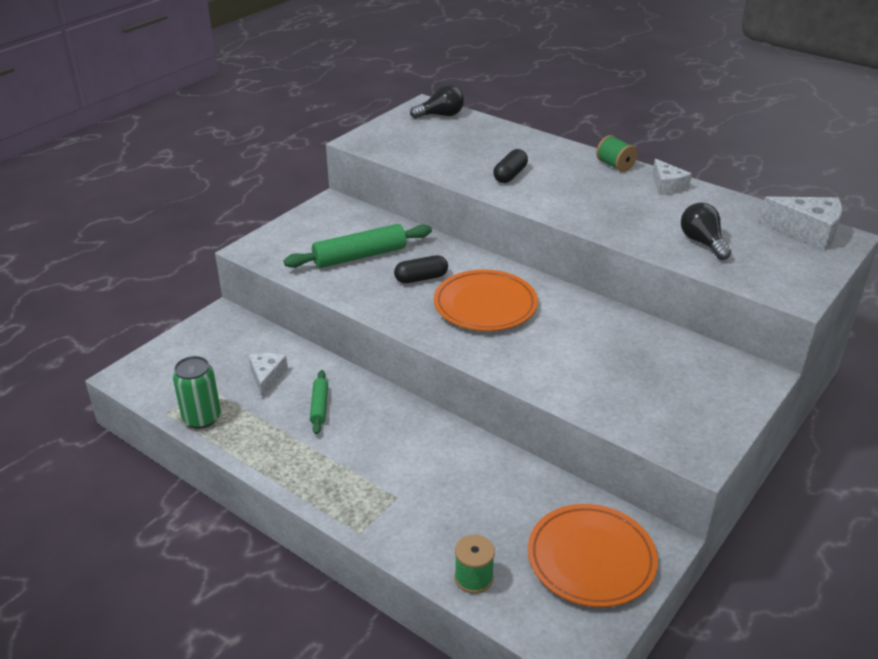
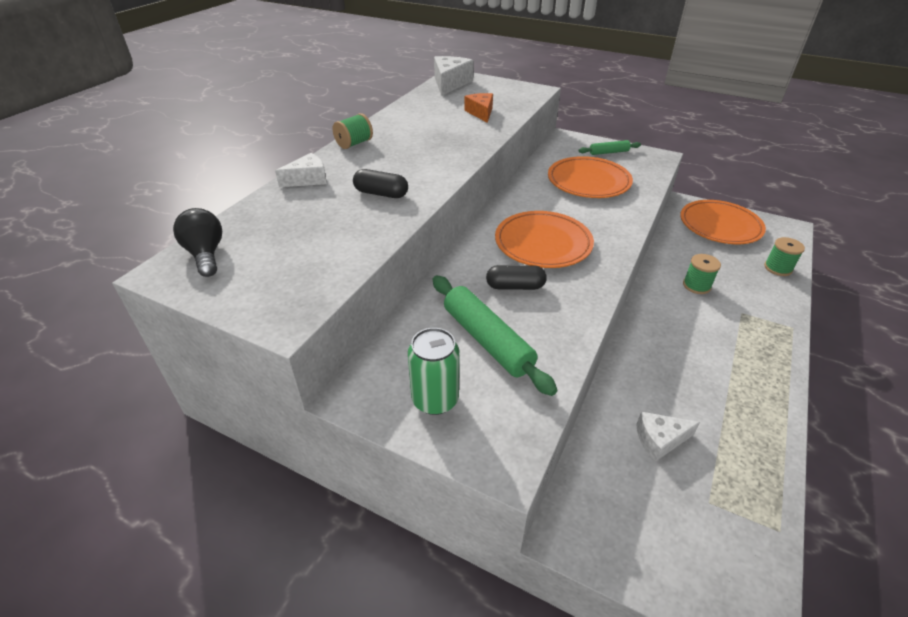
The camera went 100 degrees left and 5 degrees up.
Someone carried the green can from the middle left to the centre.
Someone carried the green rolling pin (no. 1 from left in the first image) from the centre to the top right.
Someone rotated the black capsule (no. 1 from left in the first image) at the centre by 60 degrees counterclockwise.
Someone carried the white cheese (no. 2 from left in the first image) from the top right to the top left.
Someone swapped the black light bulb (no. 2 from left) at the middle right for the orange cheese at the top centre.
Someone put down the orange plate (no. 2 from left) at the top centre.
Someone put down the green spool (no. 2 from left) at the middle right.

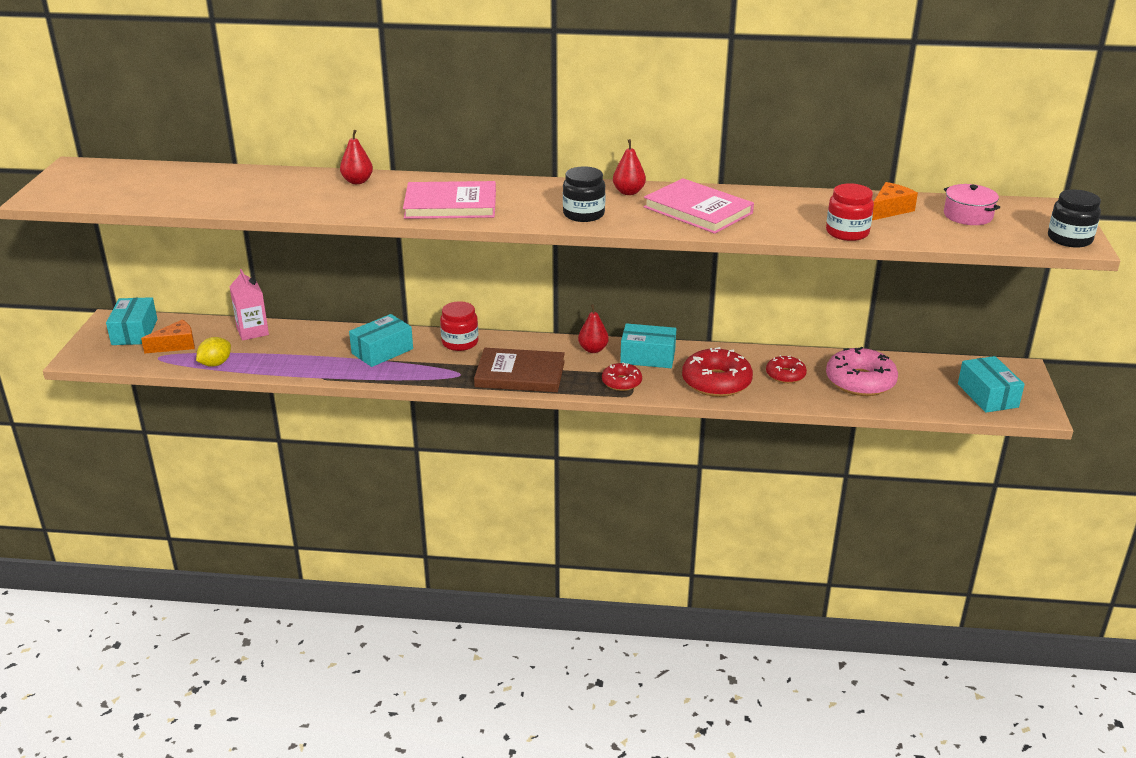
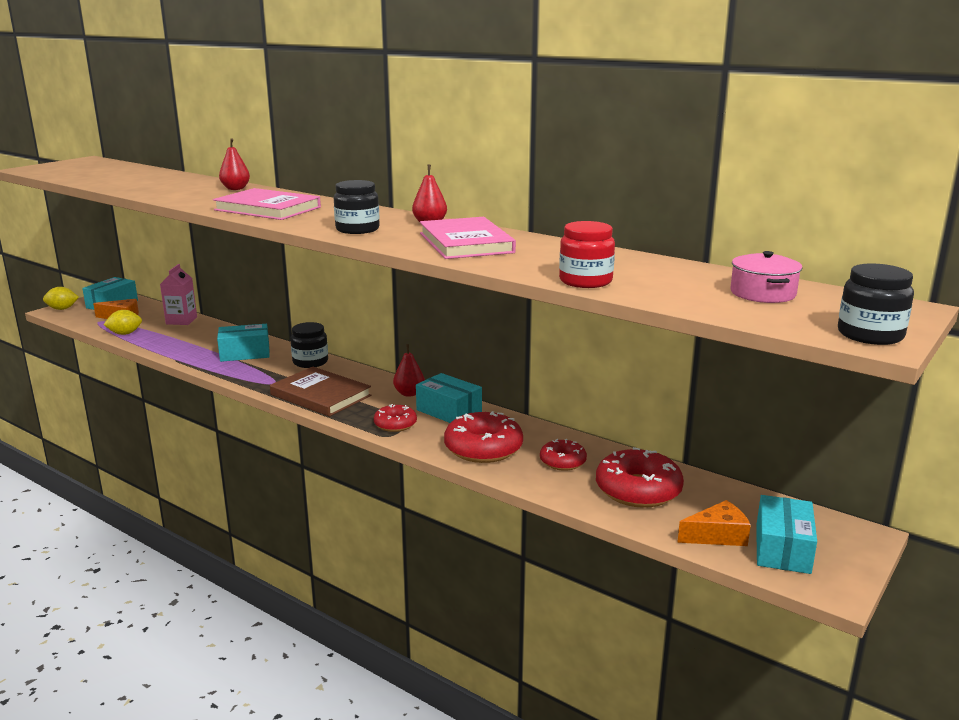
The camera went 30 degrees right and 10 degrees down.
Someone repainted the red jar (no. 1 from left) at the centre, which became the black jar (no. 1 from left) at the middle left.
Someone repainted the pink donut at the middle right, which became the red donut (no. 4 from left) at the middle right.
Someone carried the orange cheese (no. 2 from left) from the top right to the bottom right.
Someone put down the yellow lemon (no. 1 from left) at the middle left.

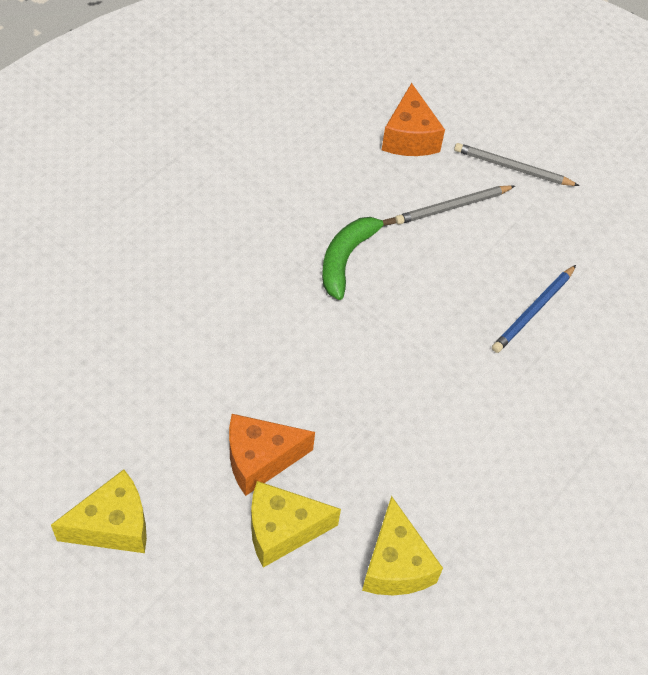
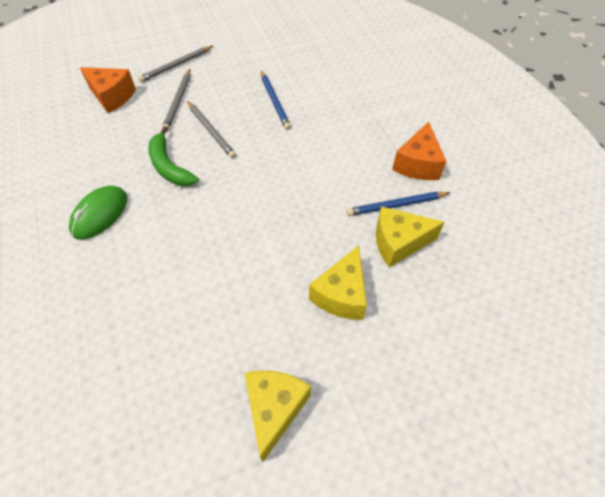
The camera went 55 degrees left and 0 degrees up.
Someone carried the orange cheese (no. 1 from left in the first image) from the bottom centre to the top right.
Someone rotated the yellow cheese (no. 3 from left) at the bottom centre by 150 degrees clockwise.
Someone put down the green mouse at the middle left.
Someone put down the grey pencil (no. 3 from left) at the top centre.
Someone put down the blue pencil (no. 2 from left) at the centre.

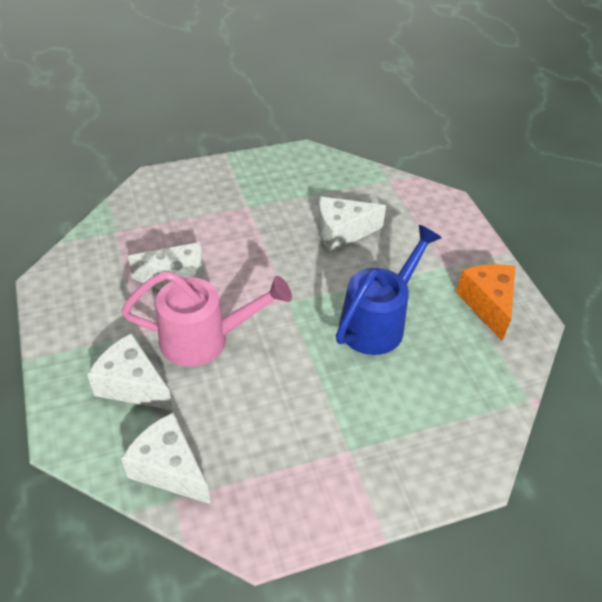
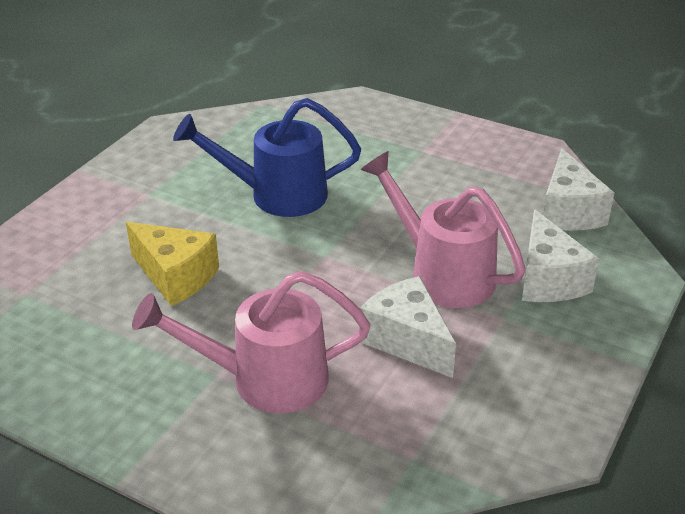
The camera went 130 degrees left and 10 degrees down.
Someone repainted the white cheese (no. 4 from left) at the centre, which became the yellow cheese at the middle left.
Someone took away the orange cheese at the middle right.
Someone put down the pink watering can (no. 1 from left) at the centre.

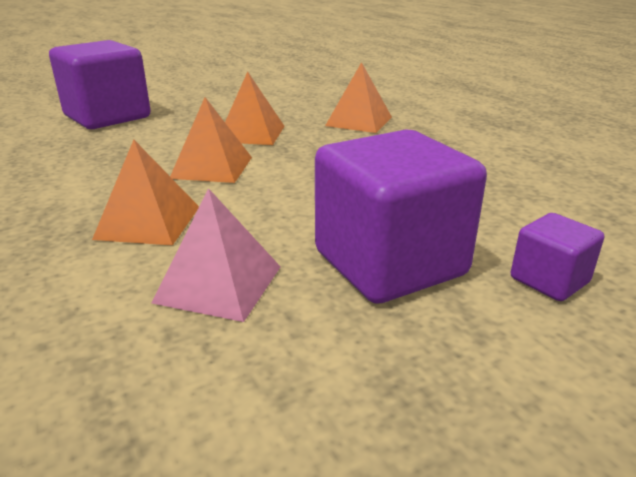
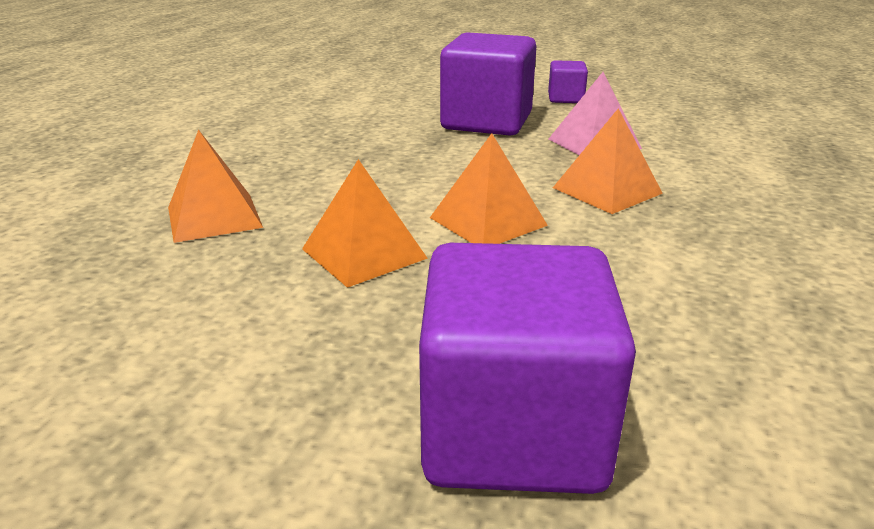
The camera went 135 degrees left and 0 degrees up.
Someone carried the purple cube (no. 3 from left) from the middle right to the top centre.

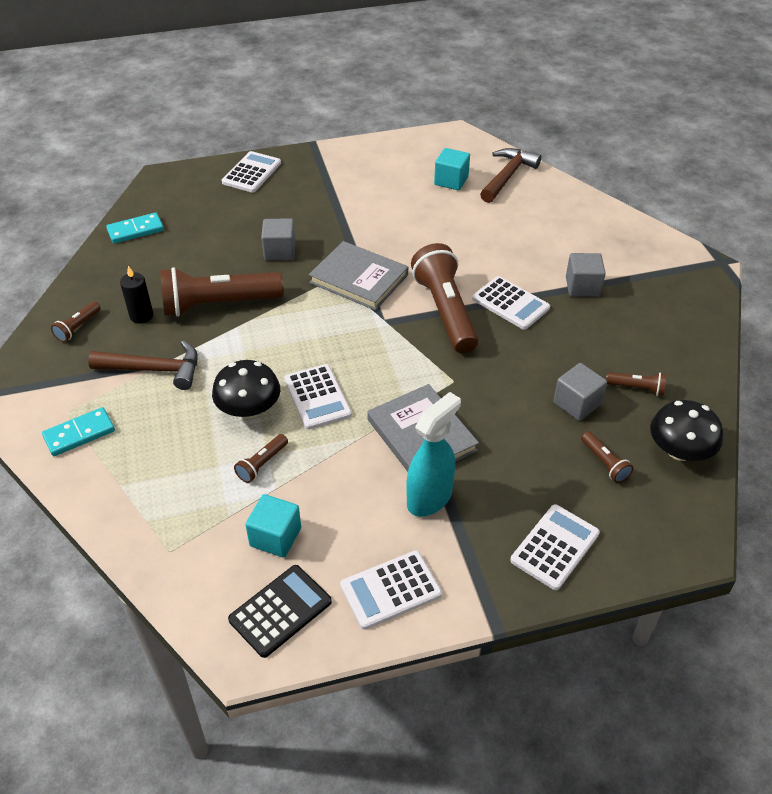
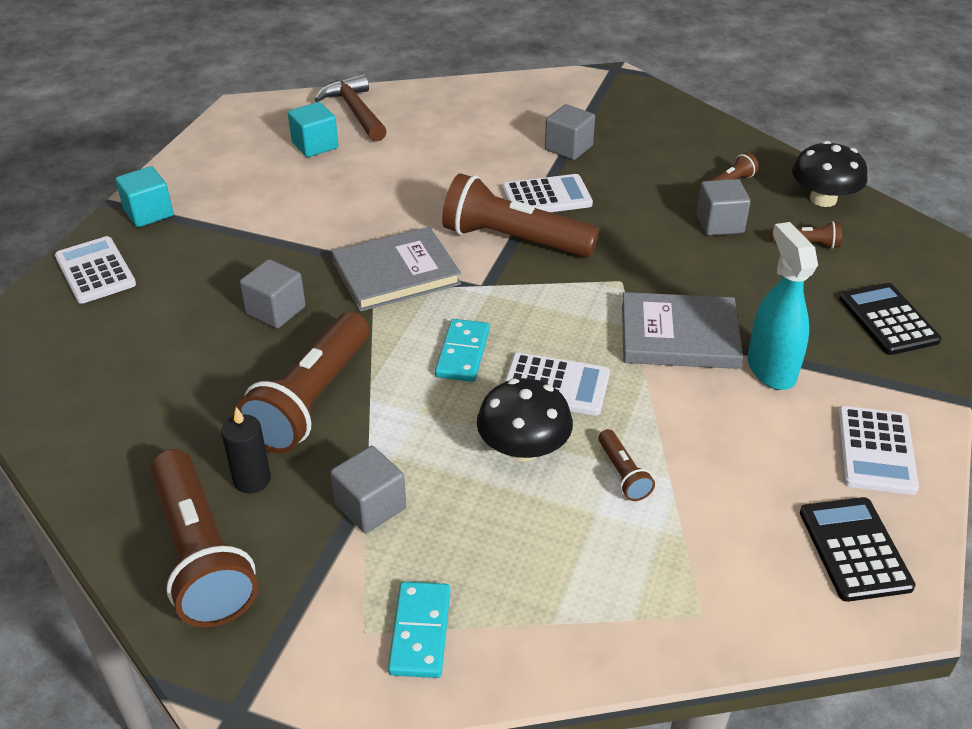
The camera went 55 degrees left and 5 degrees down.
Someone scaled the brown flashlight (no. 1 from left) at the middle left by 2.25.
Someone swapped the brown hammer (no. 1 from left) at the middle left for the grey cube (no. 2 from left) at the bottom centre.
Someone carried the turquoise domino (no. 2 from left) from the top left to the centre.
Someone carried the turquoise cube (no. 1 from left) from the centre to the top left.
Someone repainted the white calculator (no. 5 from left) at the bottom right, which became the black calculator (no. 2 from left) at the middle right.

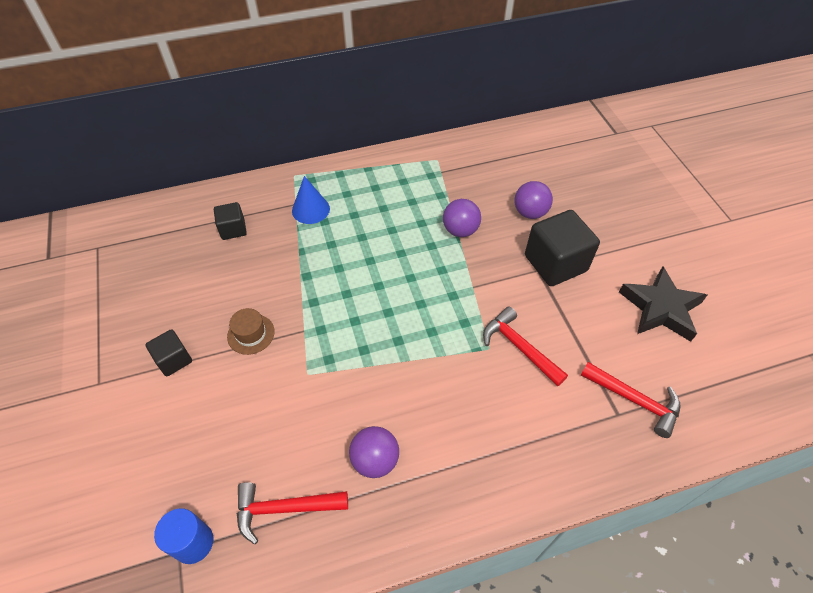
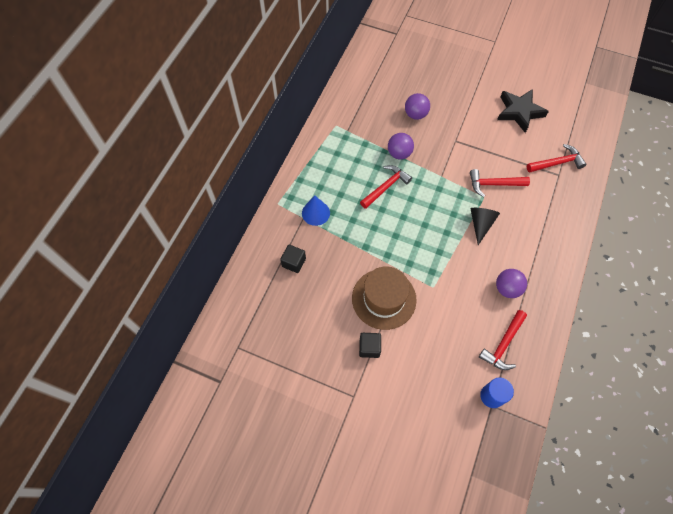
The camera went 50 degrees left and 10 degrees up.
Someone scaled the brown hat at the middle left by 1.99.
Someone took away the black cube (no. 3 from left) at the middle right.
Someone put down the red hammer (no. 1 from left) at the centre.
Someone put down the black cone at the middle right.

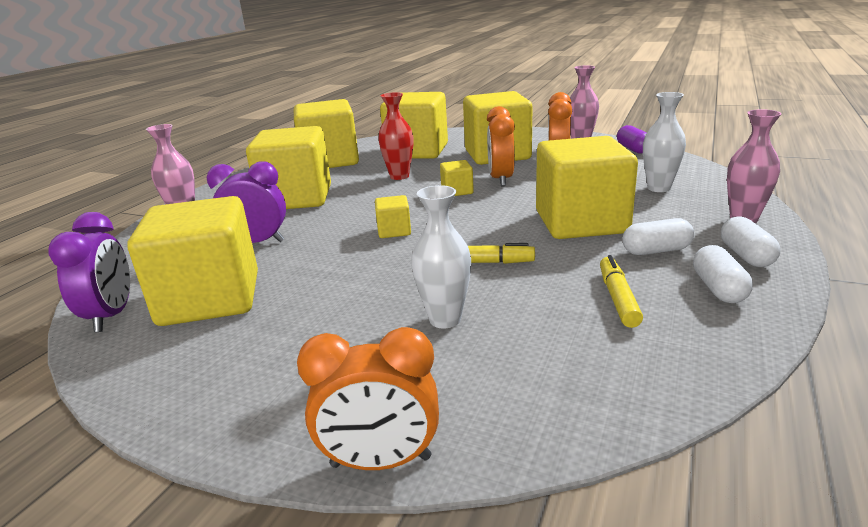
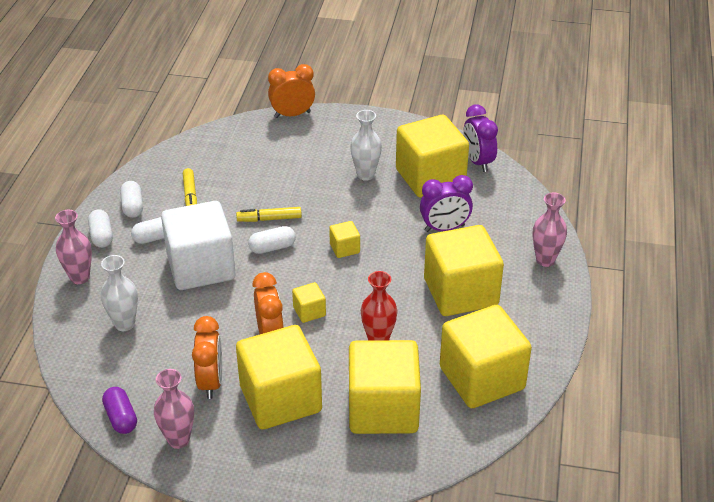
The camera went 165 degrees right and 15 degrees up.
Someone carried the white vase (no. 1 from left in the first image) from the centre to the top centre.
Someone repainted the yellow cube (no. 8 from left) at the middle right, which became the white cube at the middle left.
Someone put down the white capsule (no. 4 from left) at the centre.

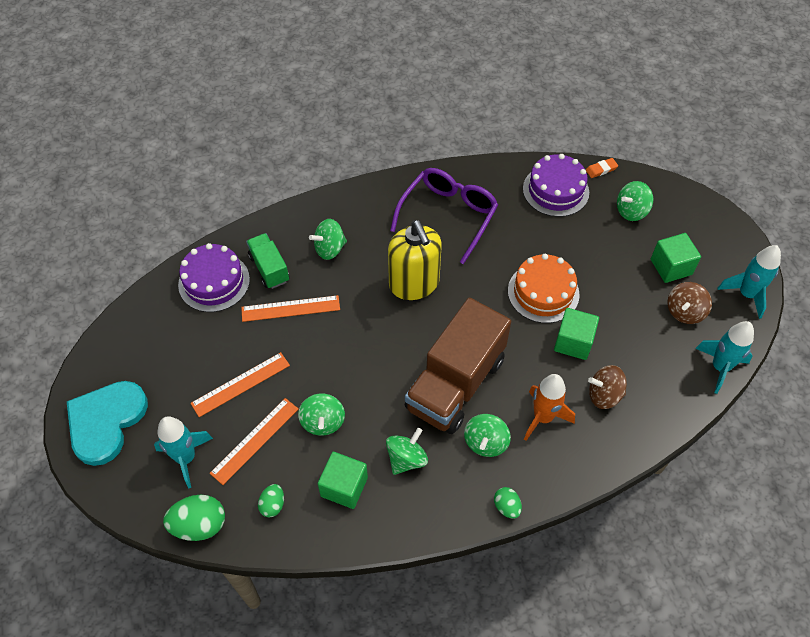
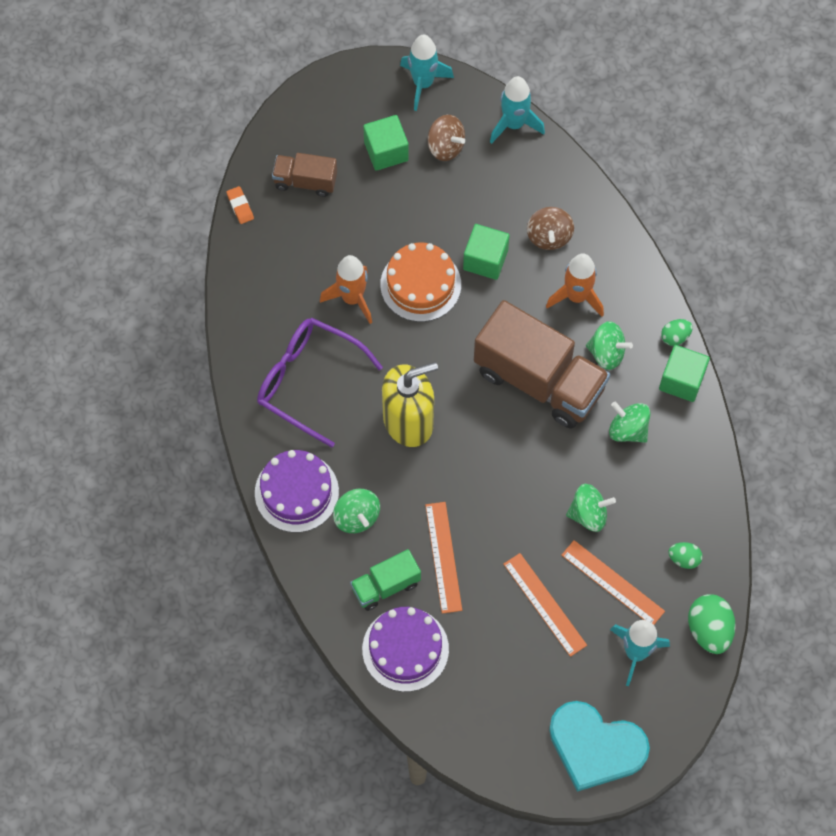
The camera went 90 degrees left and 10 degrees up.
Someone carried the green cube (no. 1 from left in the first image) from the bottom centre to the middle right.
Someone carried the purple cake (no. 2 from left in the first image) from the top right to the centre.
Someone swapped the green spinning top (no. 5 from left) at the top right for the brown truck (no. 1 from left) at the top centre.
Someone put down the orange rocket (no. 1 from left) at the centre.

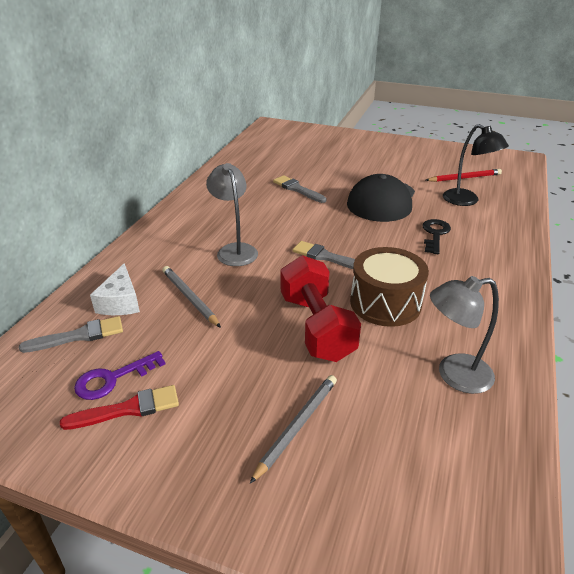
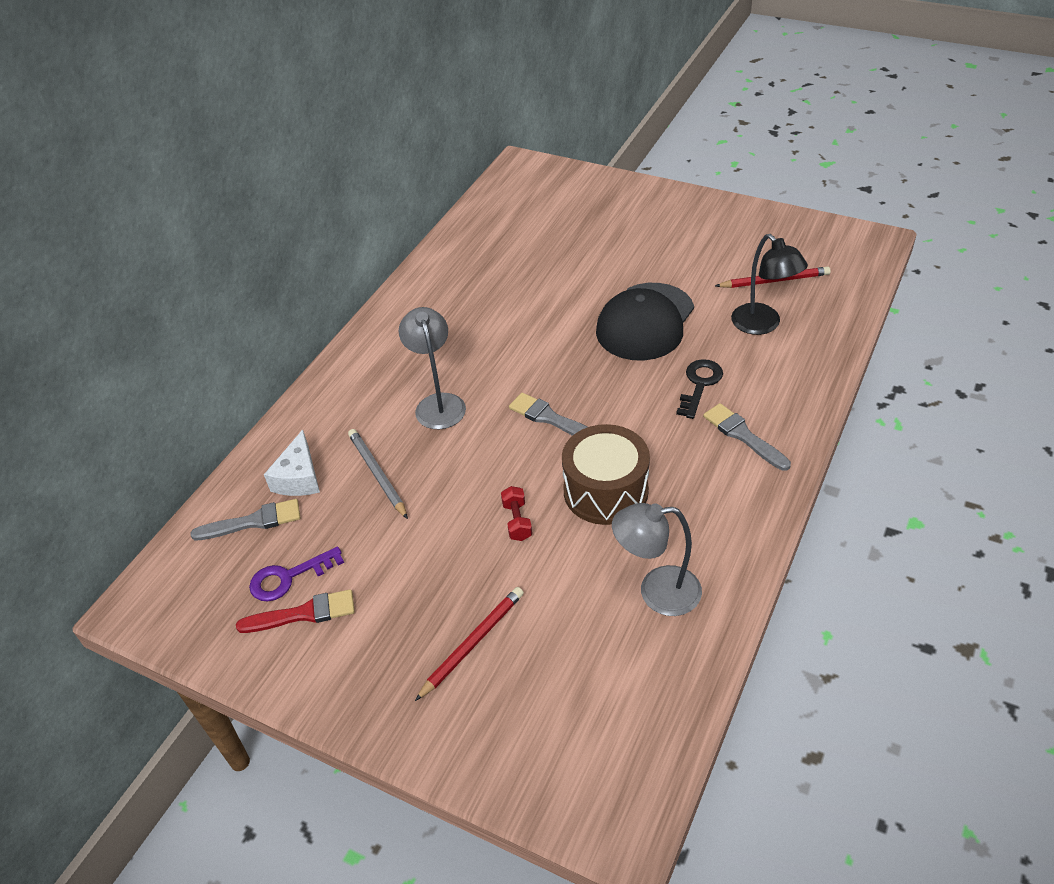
The camera went 10 degrees right and 10 degrees up.
Someone repainted the grey pencil (no. 2 from left) at the bottom centre, which became the red pencil (no. 1 from left) at the bottom centre.
Someone carried the grey brush (no. 2 from left in the first image) from the top centre to the middle right.
Someone scaled the red dumbbell at the centre by 0.42.

